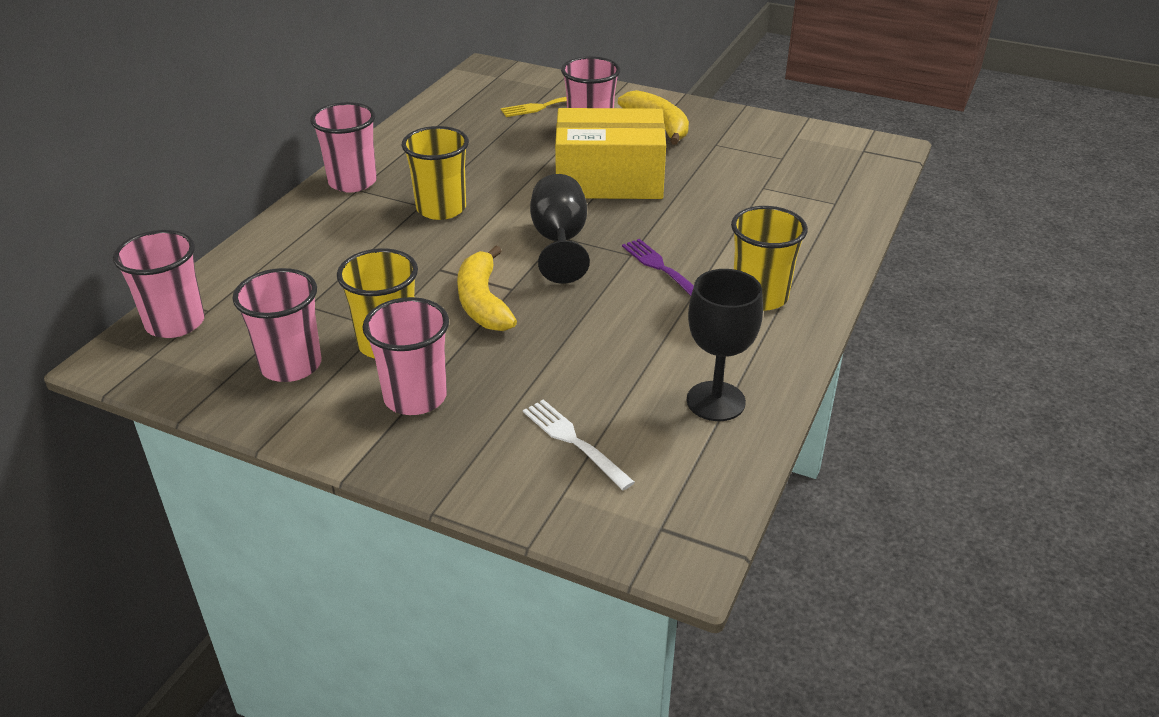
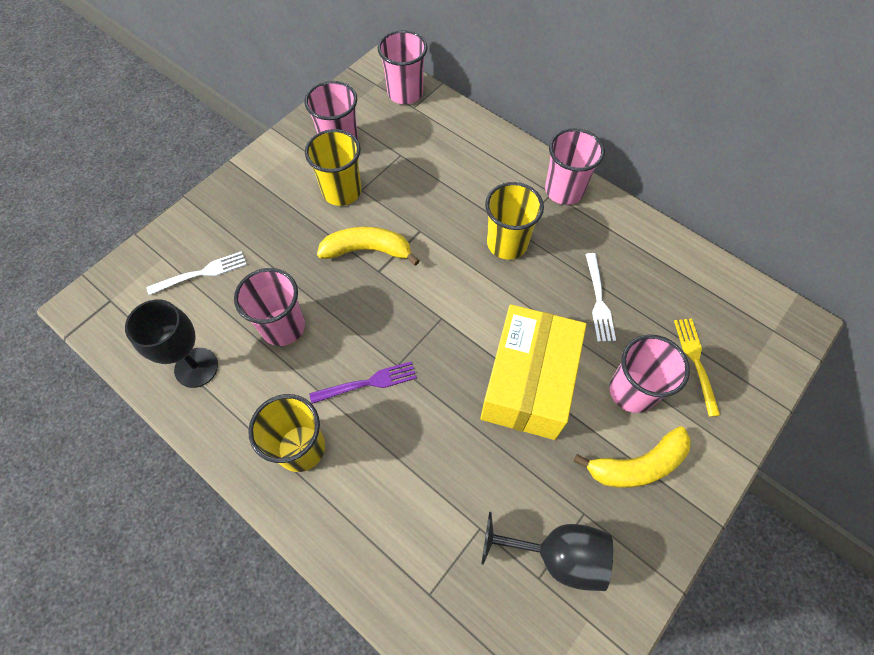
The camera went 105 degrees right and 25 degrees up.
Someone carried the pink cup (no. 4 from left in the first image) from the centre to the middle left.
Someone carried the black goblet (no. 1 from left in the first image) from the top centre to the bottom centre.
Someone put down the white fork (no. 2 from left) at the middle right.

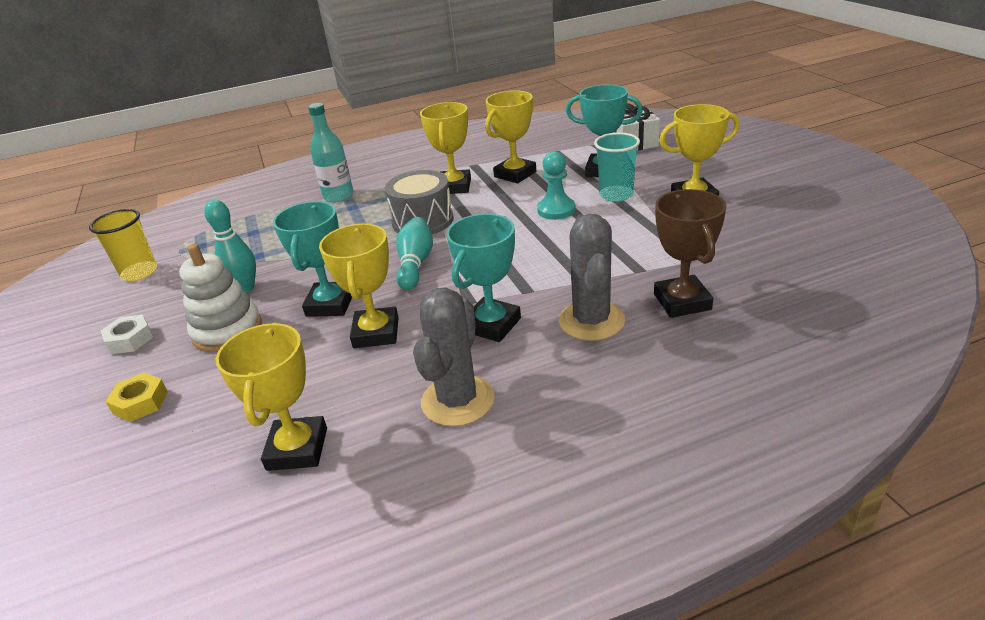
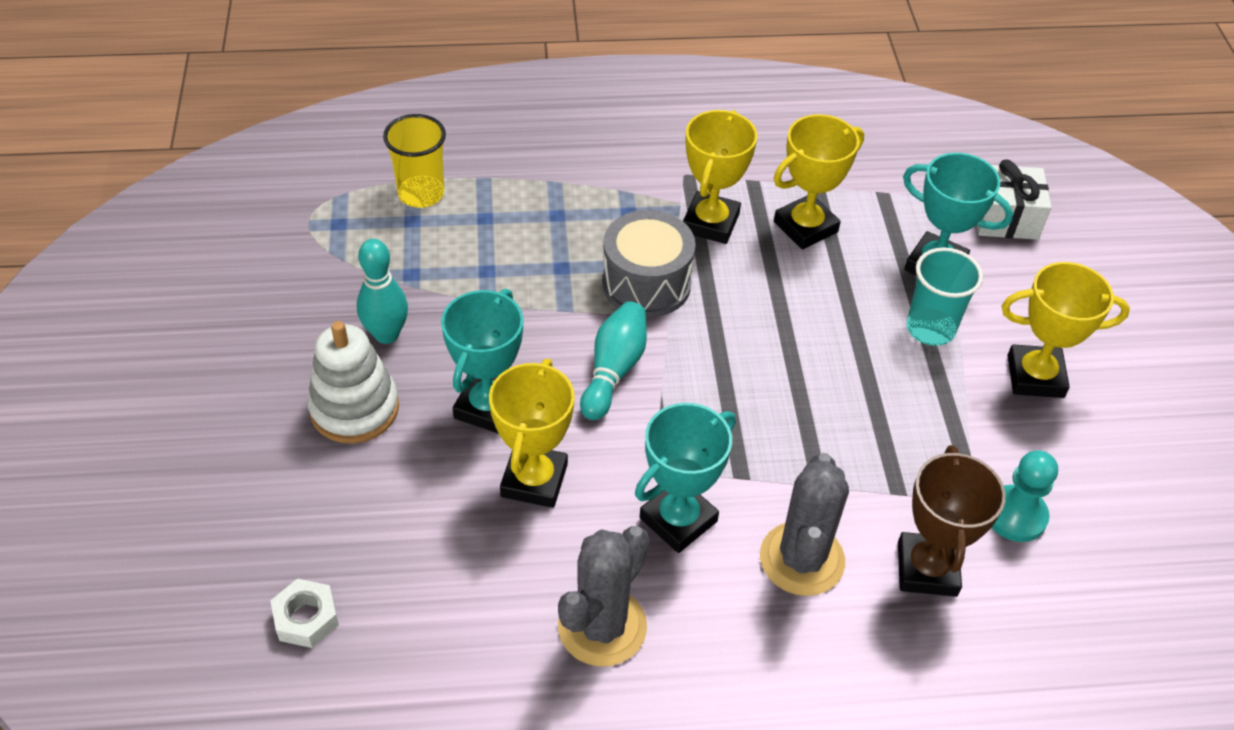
The camera went 10 degrees right and 15 degrees up.
Someone carried the yellow cup from the middle left to the top centre.
Someone carried the white nut from the middle left to the bottom left.
Someone took away the yellow nut at the middle left.
Someone took away the yellow trophy (no. 1 from left) at the middle left.
Someone took away the turquoise bottle at the top centre.
Someone carried the turquoise pawn from the top centre to the bottom right.

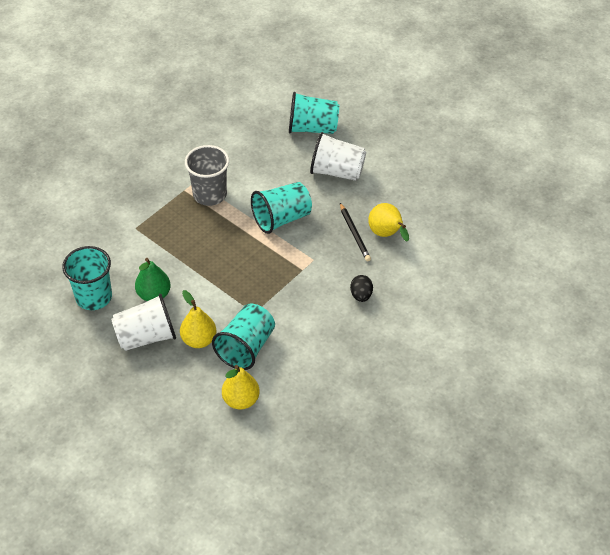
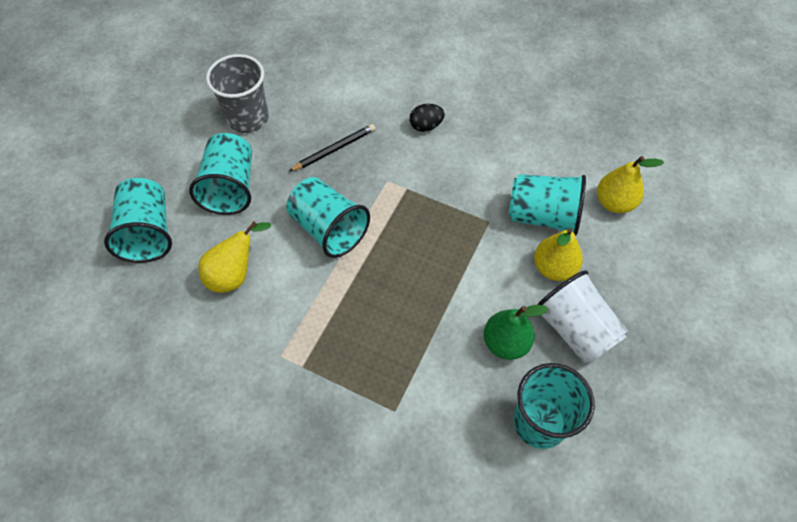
The camera went 105 degrees left and 10 degrees up.
Someone carried the grey cup from the top centre to the top left.
Someone repainted the white cup (no. 2 from left) at the top centre, which became the turquoise cup (no. 2 from left) at the middle left.
Someone carried the yellow pear (no. 3 from left in the first image) from the centre to the middle left.

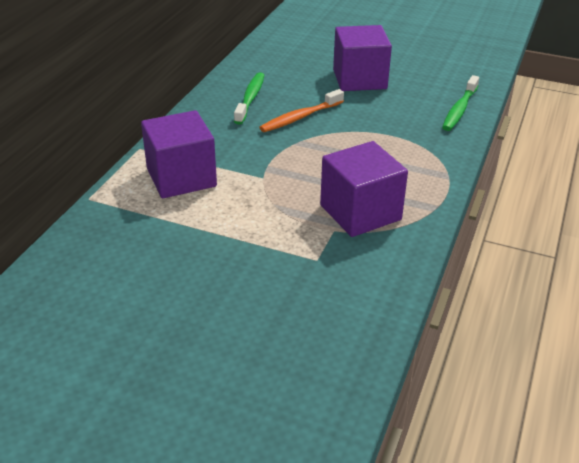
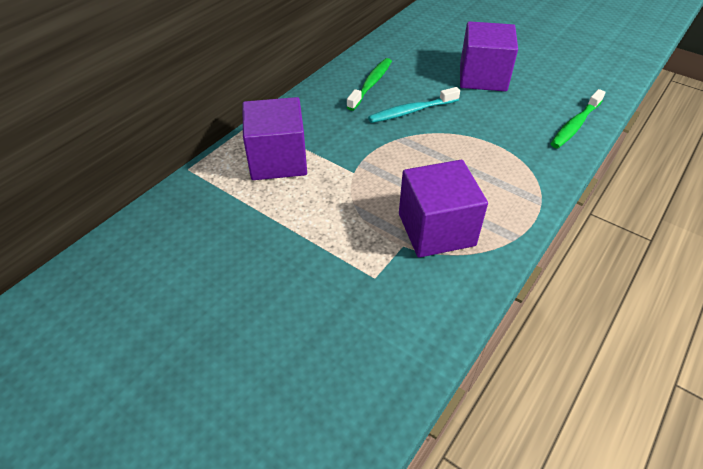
The camera went 15 degrees right and 10 degrees up.
Someone repainted the orange toothbrush at the top centre, which became the turquoise toothbrush at the top centre.

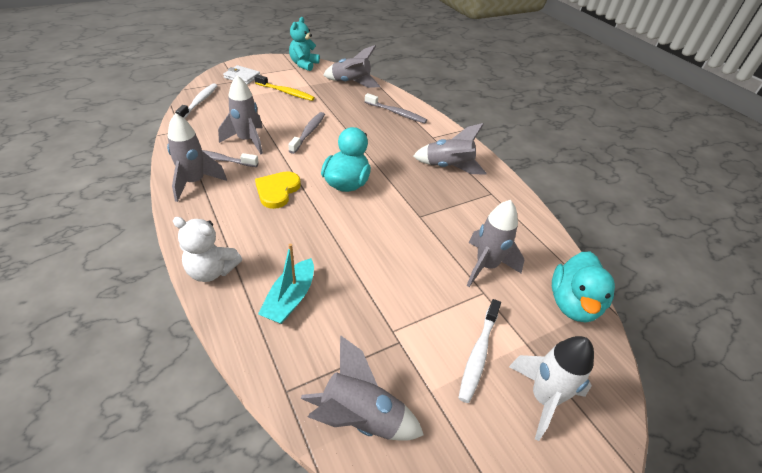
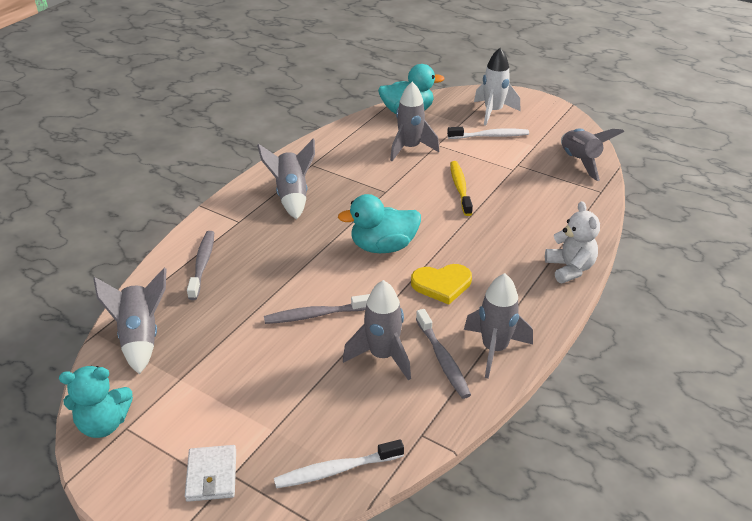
The camera went 115 degrees left and 5 degrees down.
Someone carried the yellow toothbrush from the top centre to the centre.
Someone took away the turquoise boat at the centre.

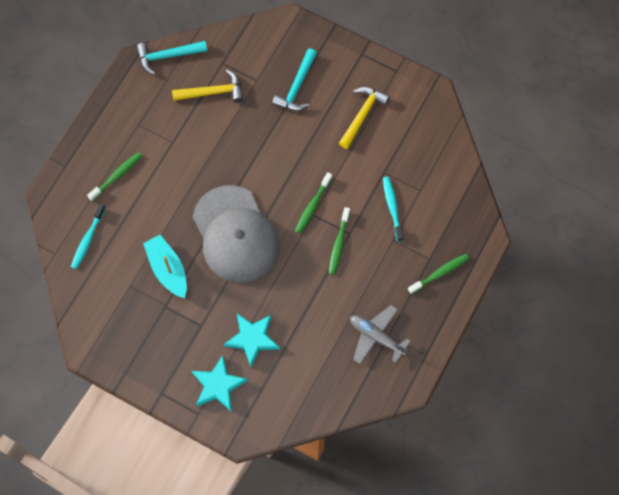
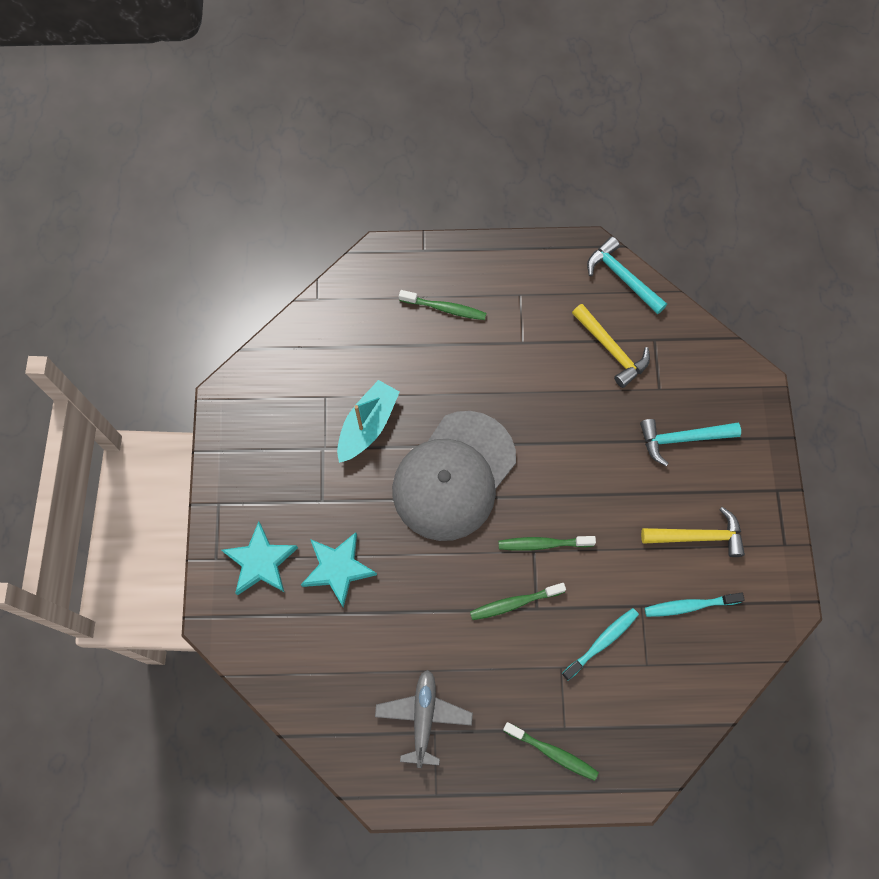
The camera went 60 degrees right and 0 degrees up.
Someone carried the turquoise toothbrush (no. 1 from left in the first image) from the middle left to the bottom right.

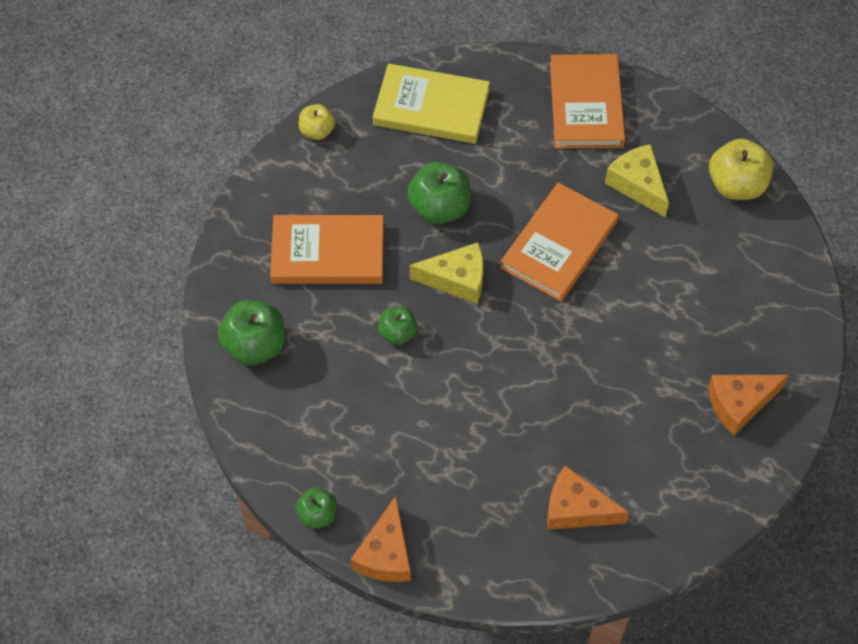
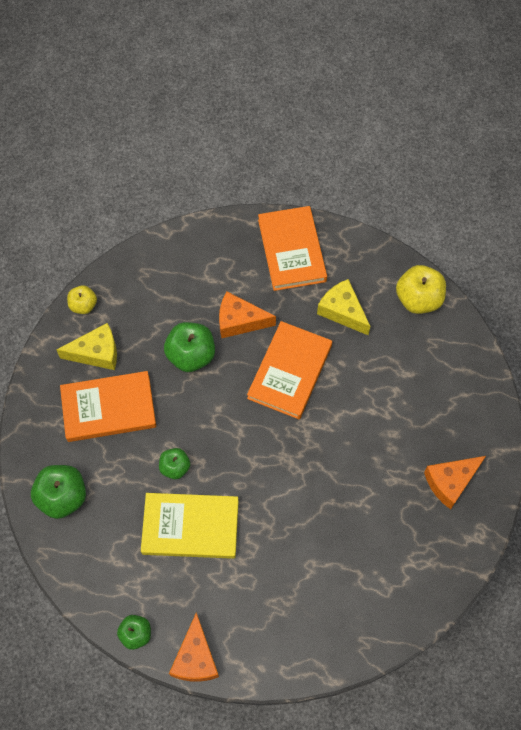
The camera went 10 degrees left and 5 degrees up.
Someone carried the yellow book from the top centre to the bottom centre.
Someone carried the yellow cheese (no. 1 from left) from the centre to the middle left.
Someone carried the orange cheese (no. 2 from left) from the bottom right to the centre.

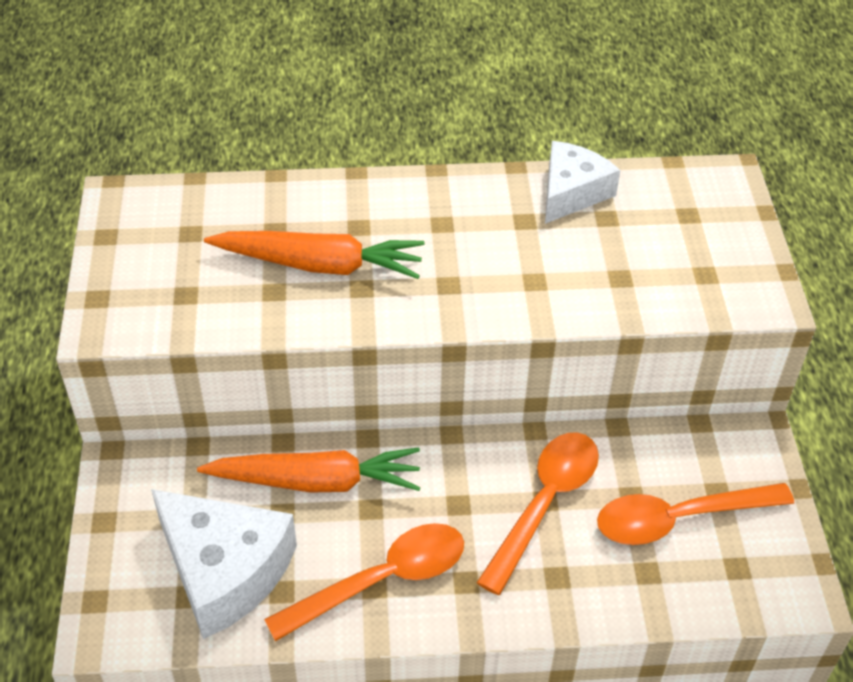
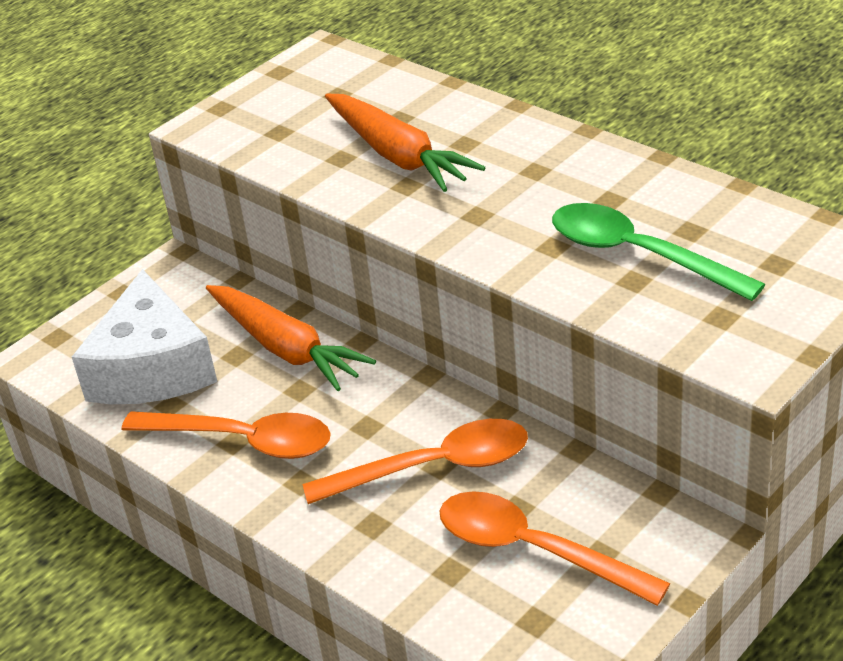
The camera went 50 degrees right and 10 degrees down.
Someone took away the white cheese (no. 2 from left) at the top right.
Someone put down the green spoon at the middle right.

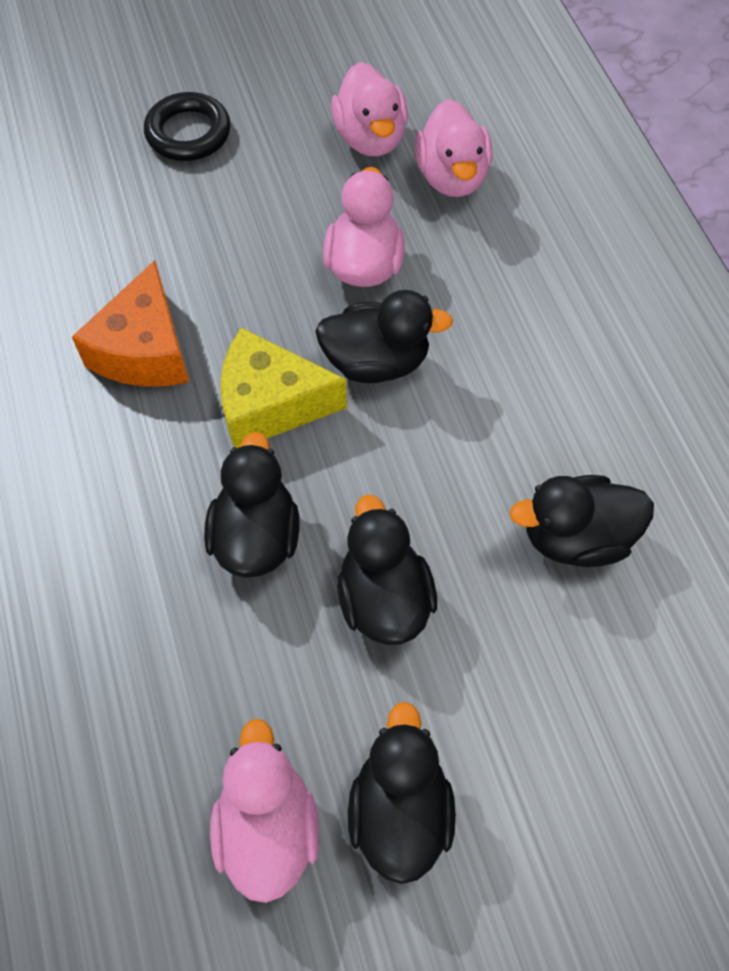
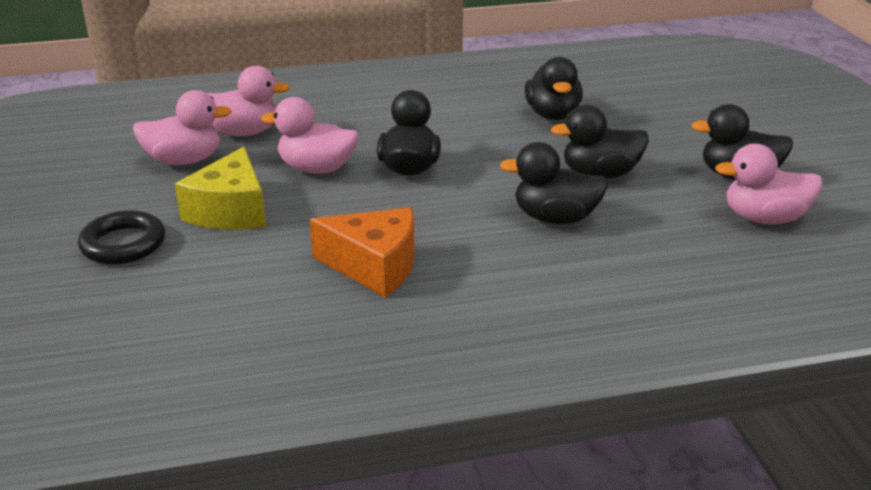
The camera went 85 degrees left and 30 degrees down.
Someone carried the yellow cheese from the centre to the middle left.

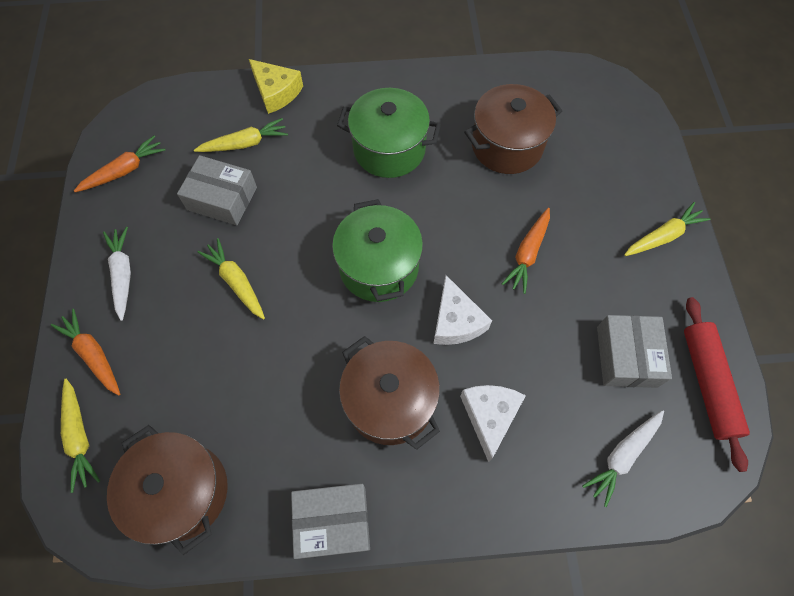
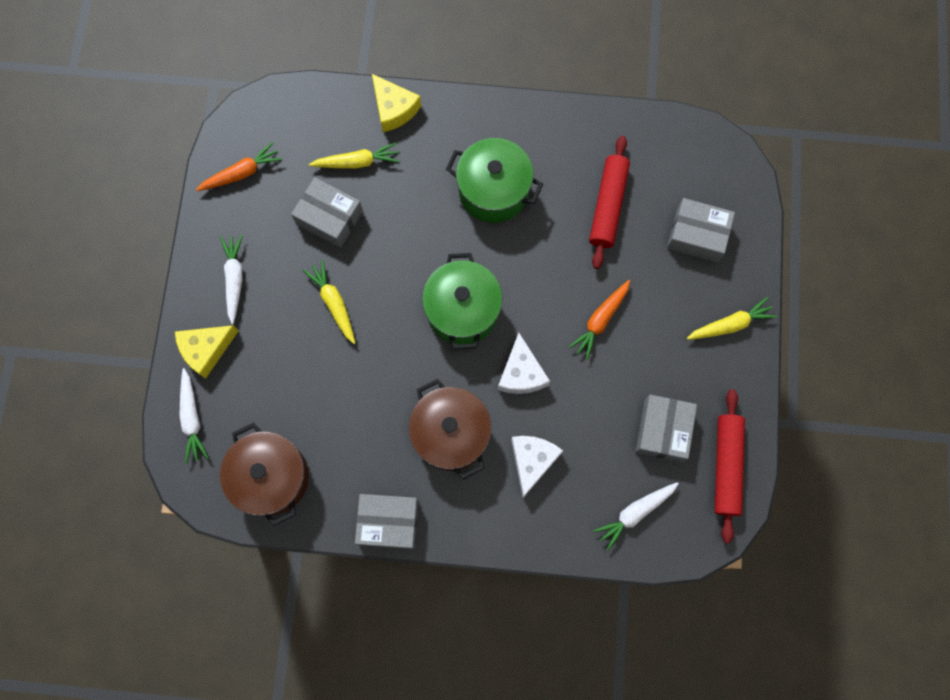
The camera went 10 degrees right and 10 degrees up.
Someone swapped the orange carrot (no. 1 from left) at the middle left for the yellow cheese (no. 1 from left) at the middle left.
Someone repainted the yellow carrot (no. 1 from left) at the bottom left, which became the white carrot (no. 1 from left) at the middle left.
Someone swapped the brown pot (no. 3 from left) at the top centre for the red rolling pin (no. 1 from left) at the top centre.
Someone put down the grey box (no. 4 from left) at the top right.

